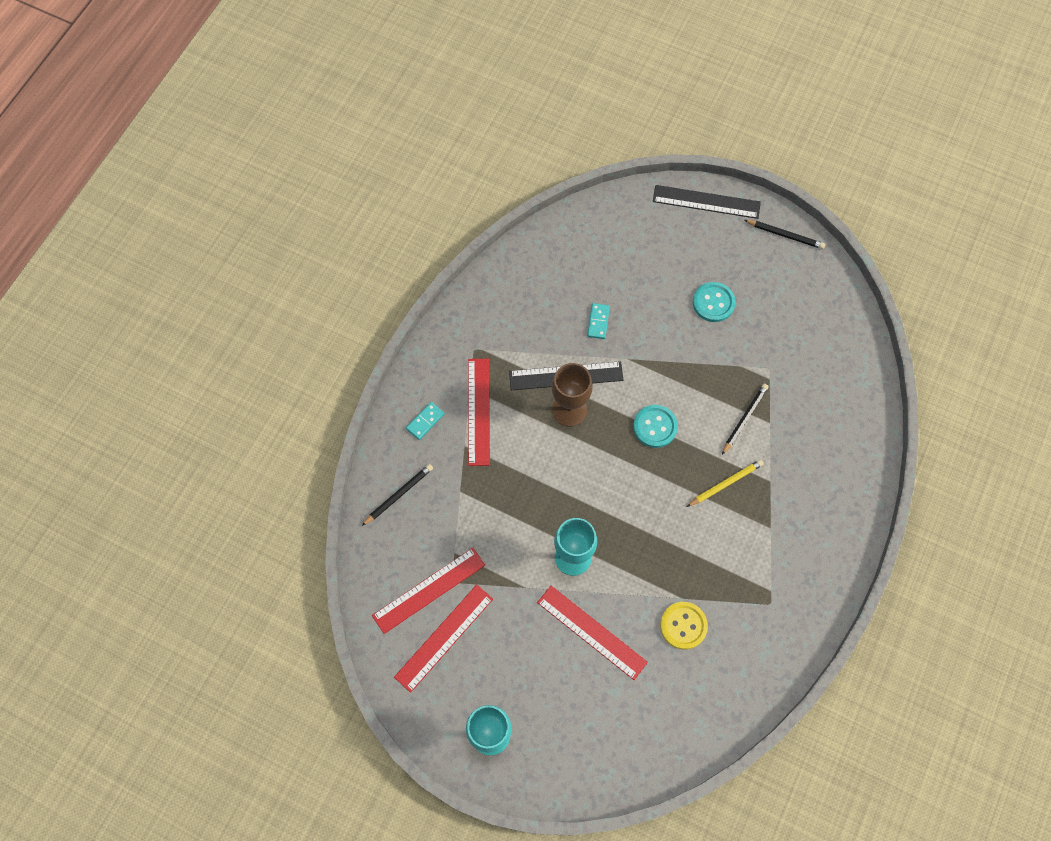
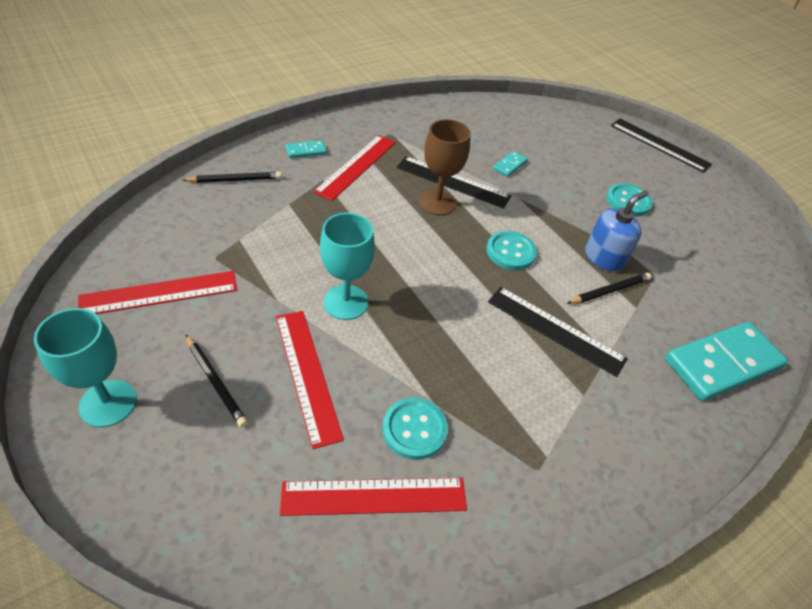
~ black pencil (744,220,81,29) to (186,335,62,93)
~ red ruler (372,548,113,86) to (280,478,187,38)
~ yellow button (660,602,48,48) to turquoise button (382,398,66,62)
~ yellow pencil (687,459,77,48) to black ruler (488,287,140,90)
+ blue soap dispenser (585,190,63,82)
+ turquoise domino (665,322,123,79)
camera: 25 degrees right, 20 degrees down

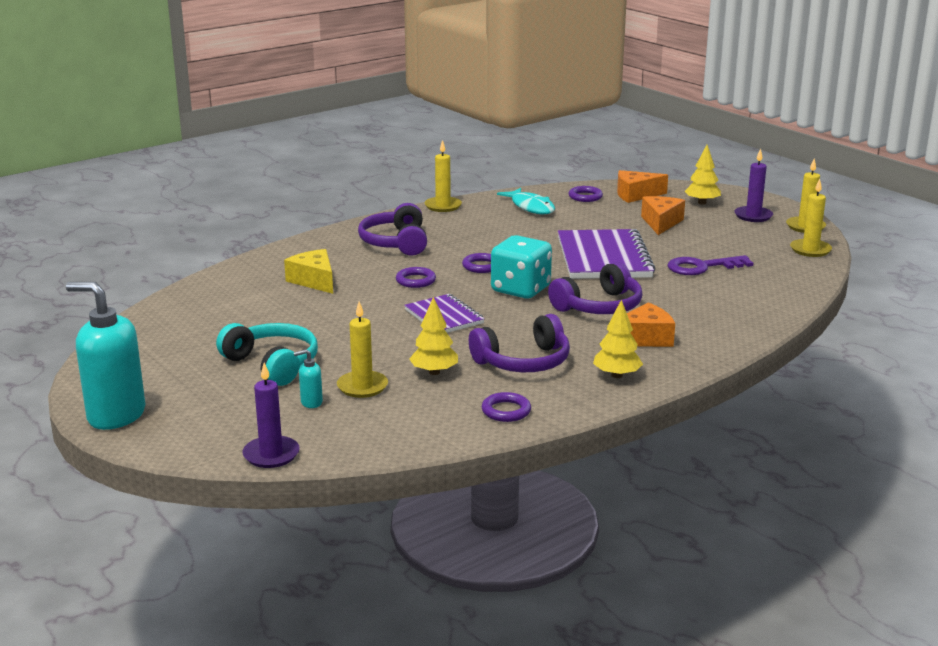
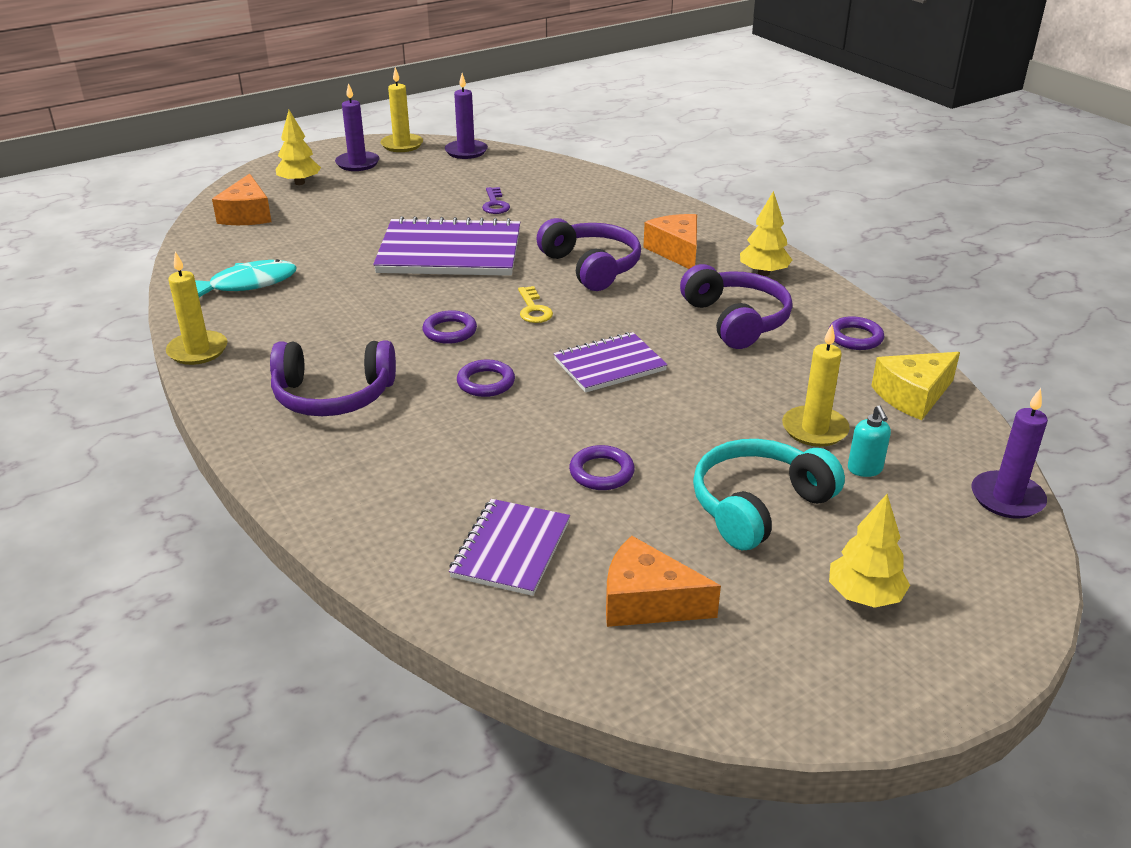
~ yellow candle (790,179,42,78) to purple candle (445,73,43,86)
+ purple notebook (449,499,121,97)
~ purple key (667,255,87,20) = (482,187,28,27) x0.62
~ turquoise dice (491,235,61,64) to yellow key (518,286,35,37)
~ purple ring (568,186,35,16) to (569,445,66,45)
~ orange cheese (641,196,44,39) to (606,536,115,91)
~ yellow tree (409,297,49,78) to (829,494,81,114)
~ yellow cheese (284,249,49,45) to (871,352,89,68)
- turquoise soap dispenser (66,282,79,148)
camera: 85 degrees left, 10 degrees up

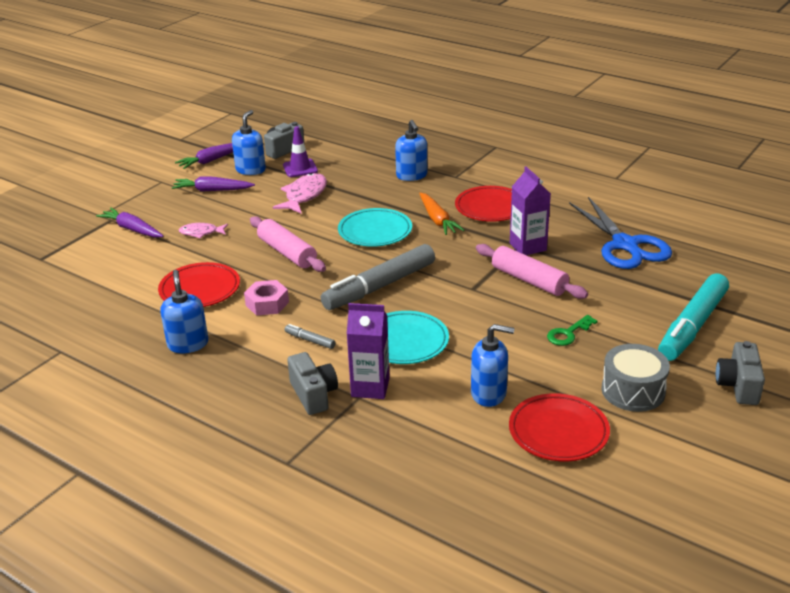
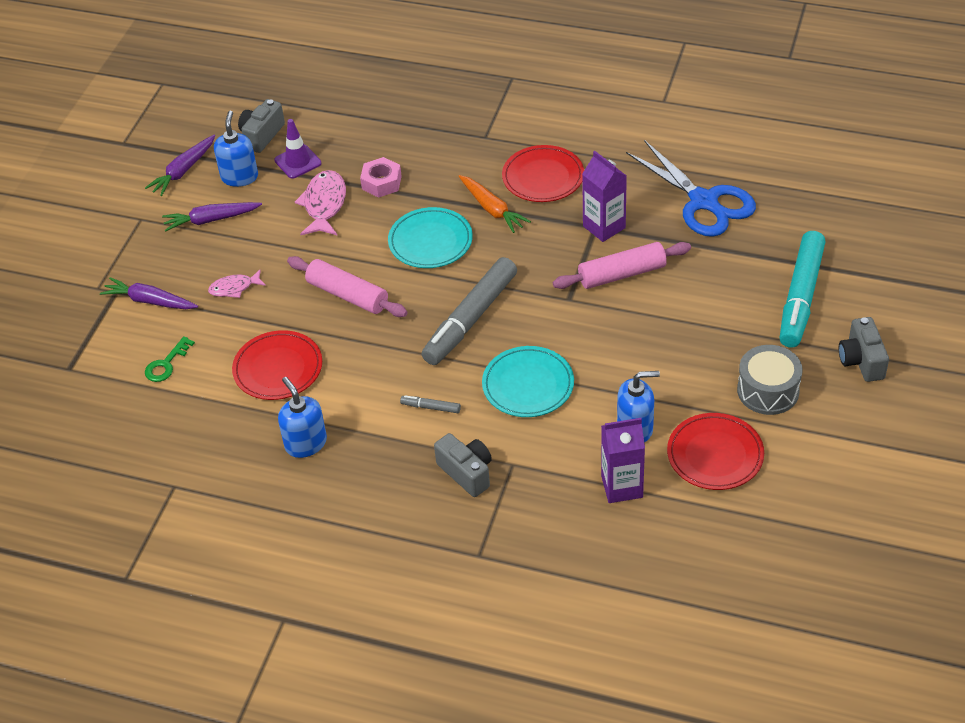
~ green key (547,315,51,31) to (145,336,50,46)
~ pink nut (244,280,45,36) to (360,157,42,41)
~ pink rolling pin (476,244,112,55) = (553,242,138,47) 45 degrees counterclockwise
~ purple carton (347,303,43,96) to (601,418,44,85)
- blue soap dispenser (395,120,32,61)
camera: 15 degrees left, 15 degrees up

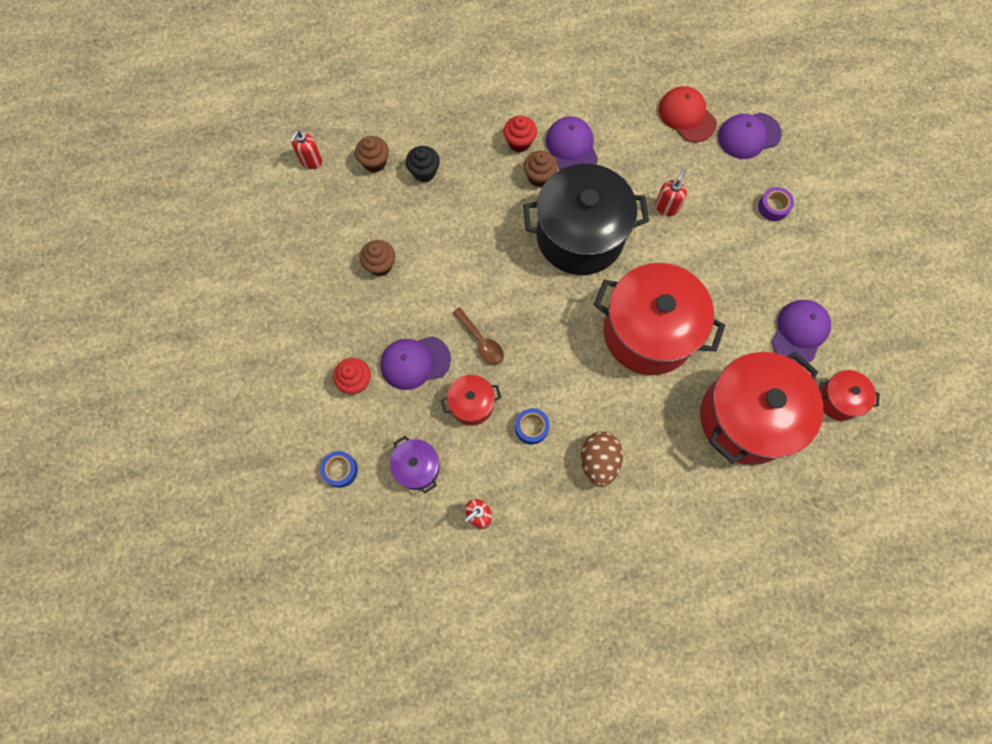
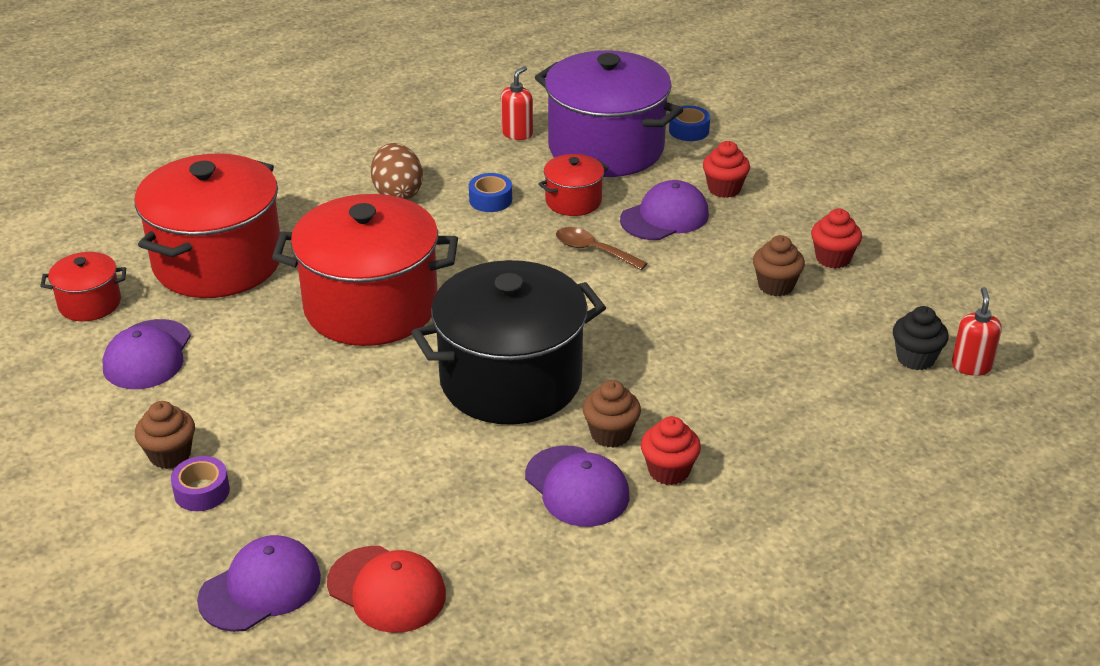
~ brown cupcake (355,136,34,37) to (135,401,60,68)
~ purple pot (390,436,50,57) = (535,50,148,127) x2.16
+ red cupcake (811,209,51,60)
~ black cupcake (406,146,34,36) to (893,306,56,64)
- red soap dispenser (655,169,32,47)
camera: 160 degrees right, 35 degrees down

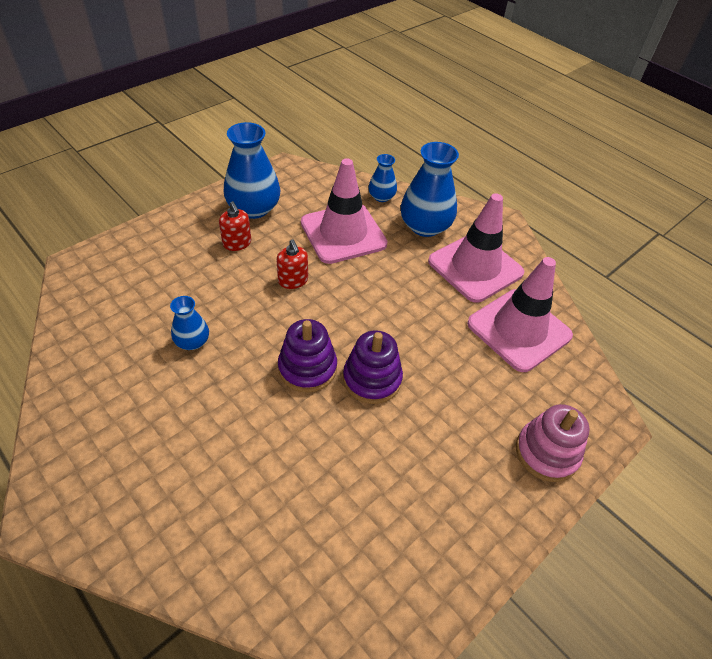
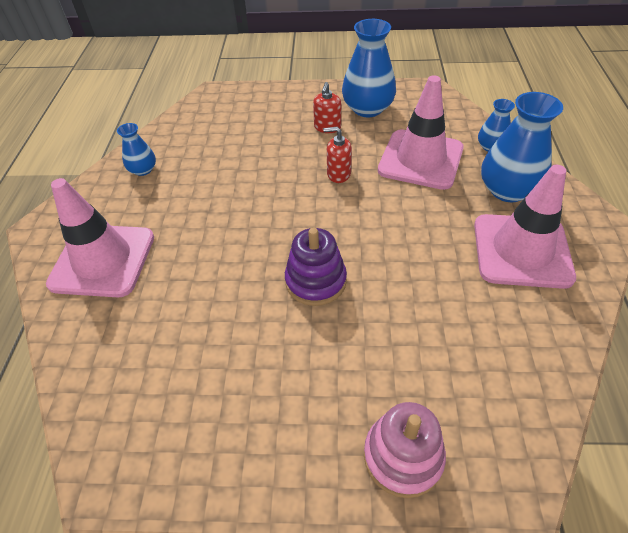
~ pink traffic cone (467,257,106,115) to (46,178,108,119)
~ blue vase (170,296,39,54) to (117,123,39,53)
~ red soap dispenser (277,240,31,49) = (323,127,29,56) 75 degrees clockwise
- purple stacking toy (278,319,59,74)
camera: 50 degrees right, 0 degrees up

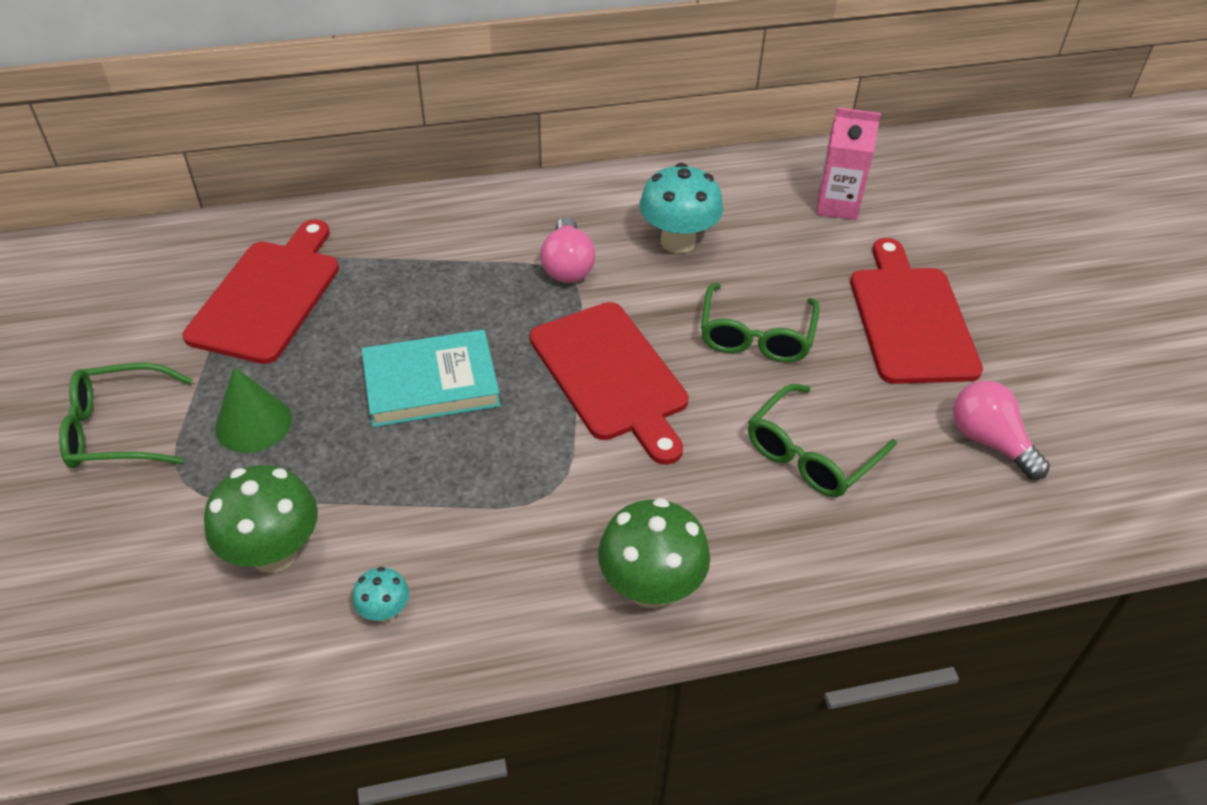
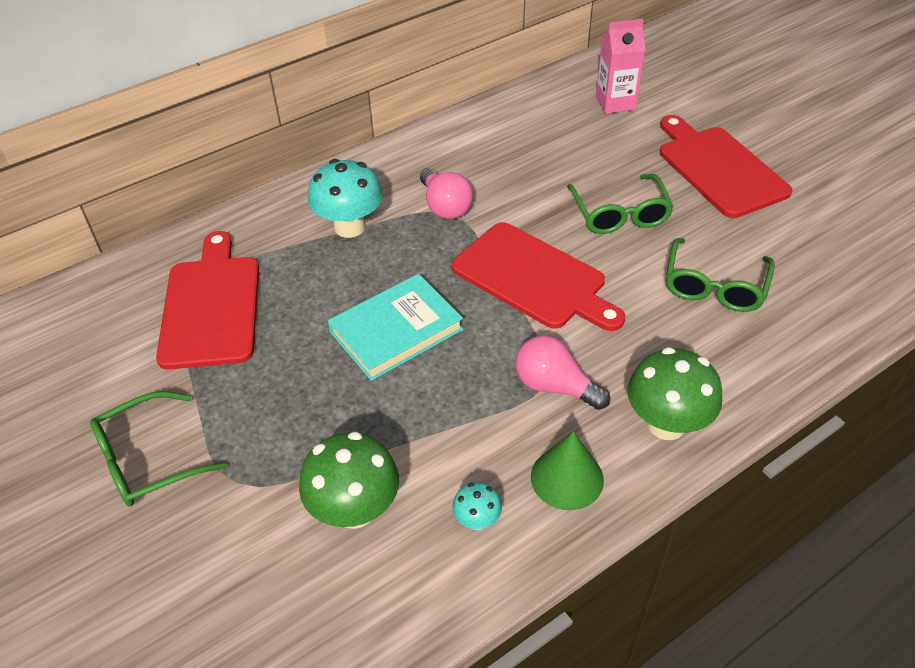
~ turquoise mushroom (639,163,84,90) to (308,159,75,79)
~ pink light bulb (953,381,97,99) to (515,335,95,75)
~ green cone (215,367,77,86) to (531,431,73,79)
camera: 20 degrees left, 0 degrees up

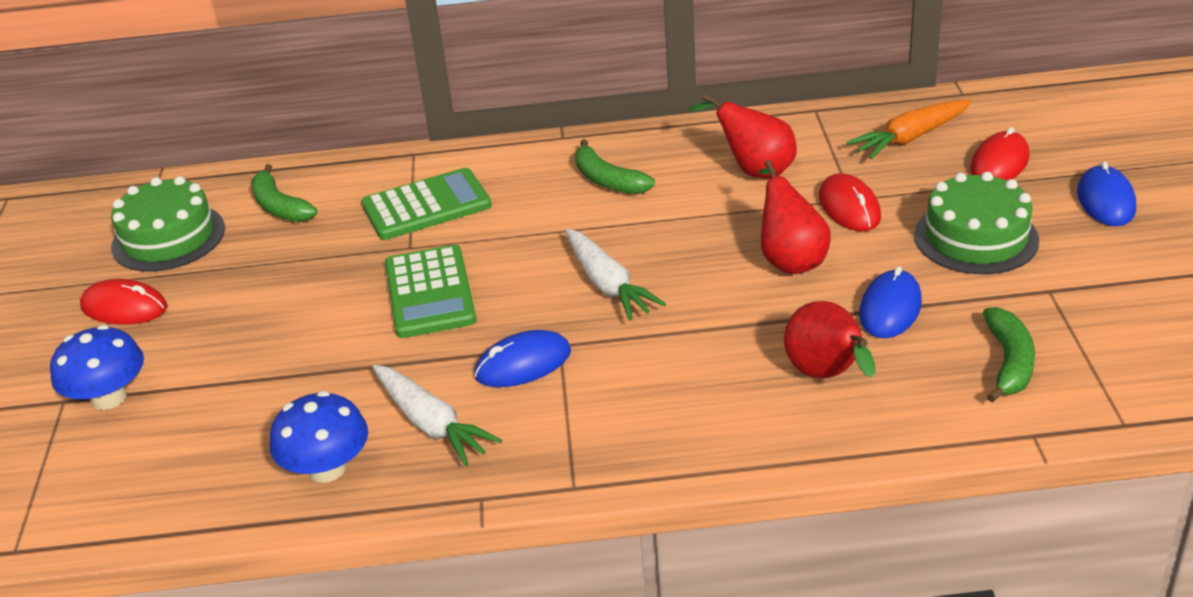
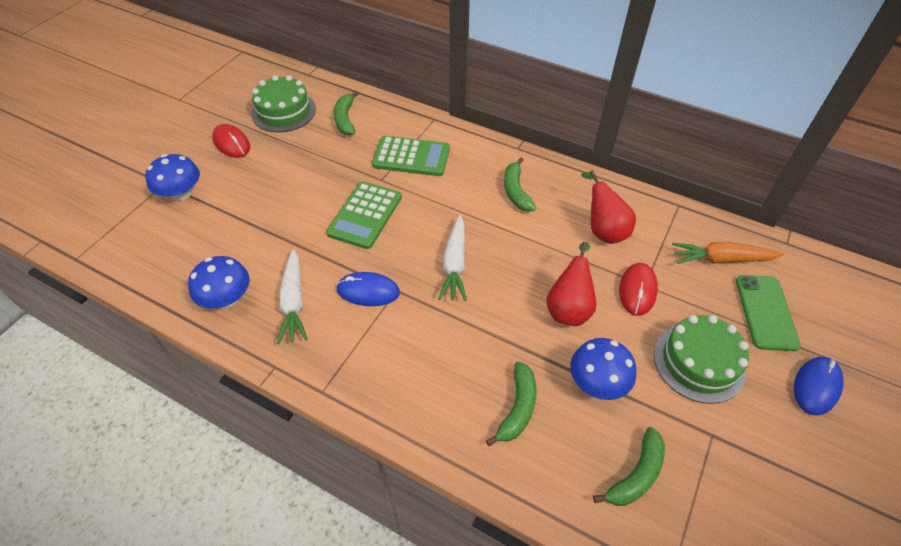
~ red pear (784,301,91,77) to green banana (486,361,50,85)
~ blue mouse (859,266,63,72) to blue mushroom (570,338,66,62)
~ red mouse (970,127,60,53) to green phone (736,275,65,76)
camera: 30 degrees right, 15 degrees up

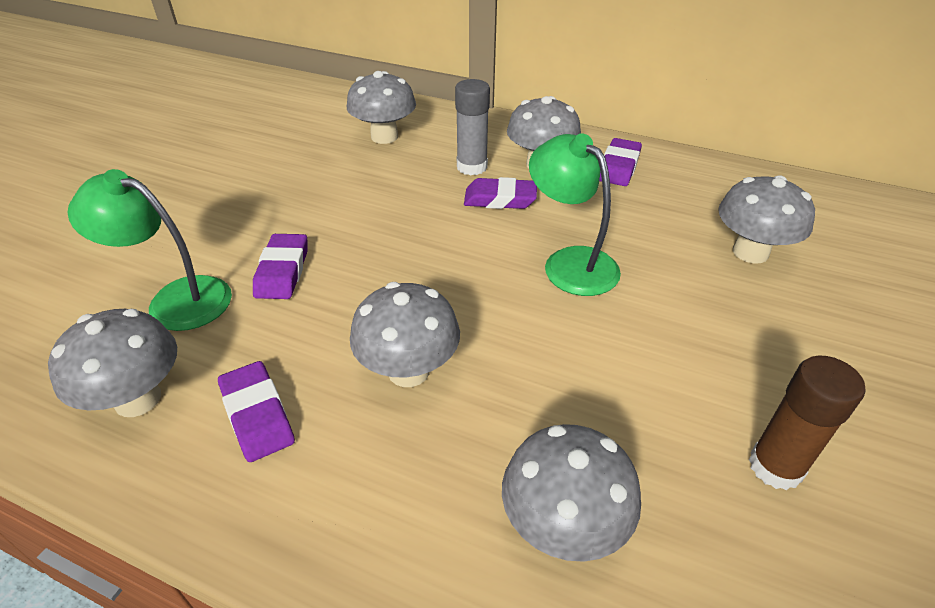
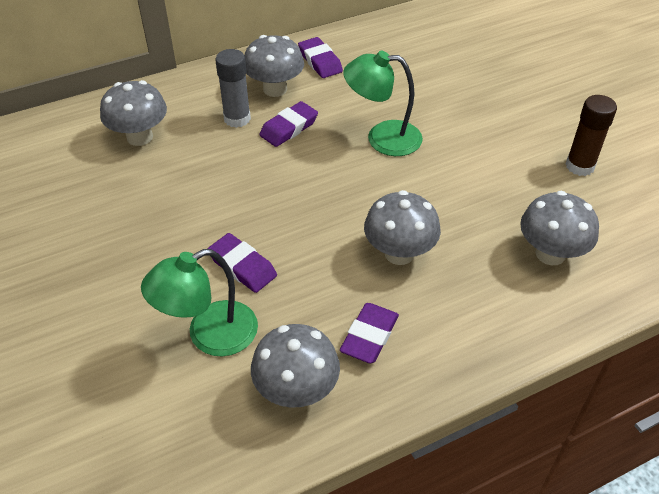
~ purple eraser (218,361,77,101) = (340,303,59,61) 75 degrees counterclockwise
- grey mushroom (718,175,97,89)
camera: 50 degrees left, 5 degrees up

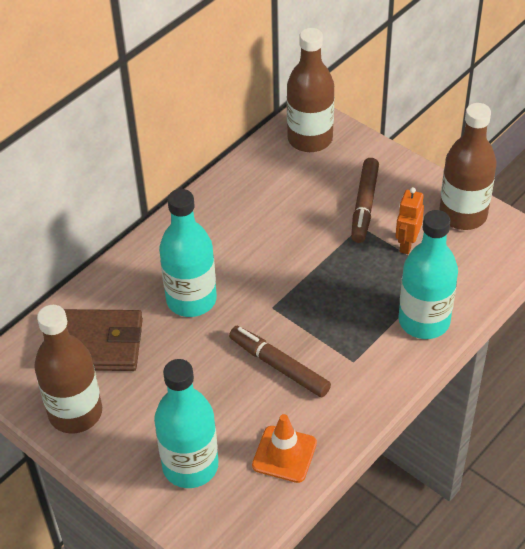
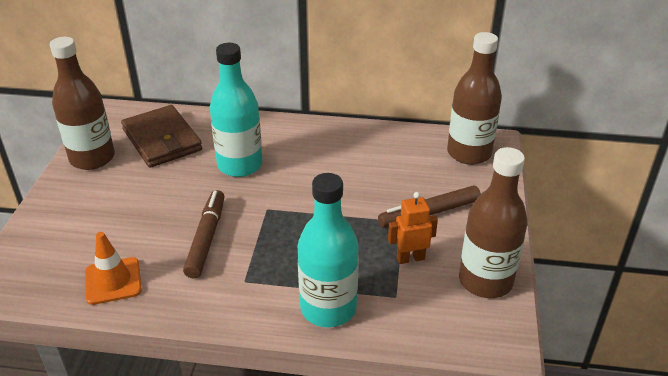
- turquoise bottle (154,359,64,129)
camera: 55 degrees right, 10 degrees down

